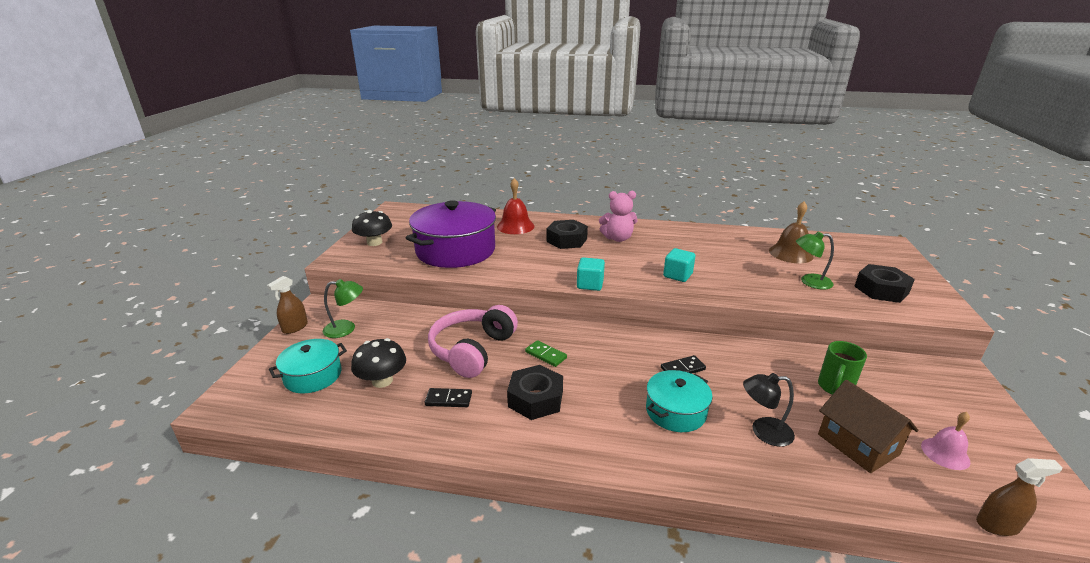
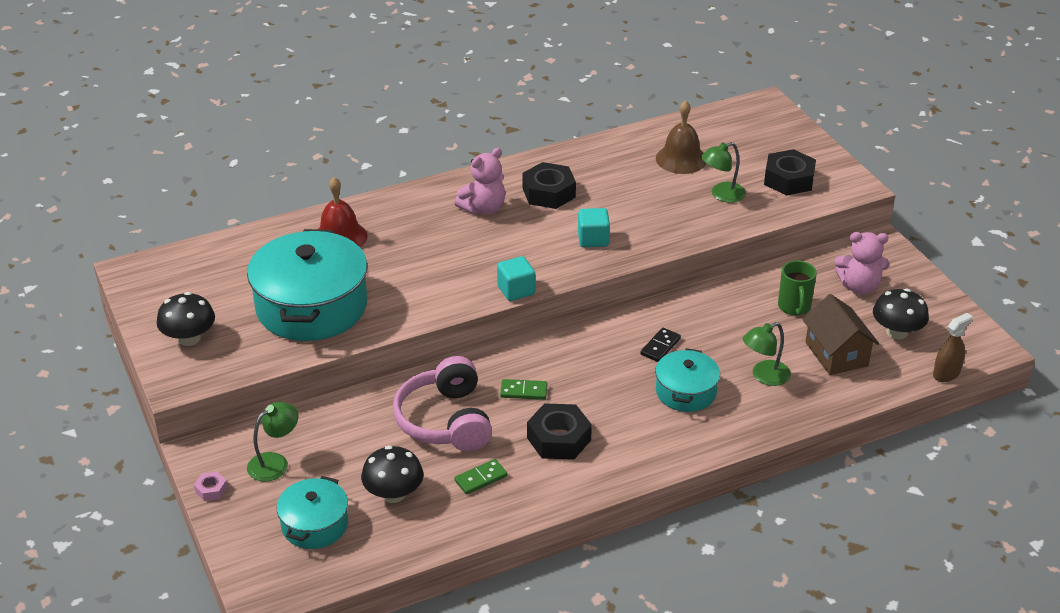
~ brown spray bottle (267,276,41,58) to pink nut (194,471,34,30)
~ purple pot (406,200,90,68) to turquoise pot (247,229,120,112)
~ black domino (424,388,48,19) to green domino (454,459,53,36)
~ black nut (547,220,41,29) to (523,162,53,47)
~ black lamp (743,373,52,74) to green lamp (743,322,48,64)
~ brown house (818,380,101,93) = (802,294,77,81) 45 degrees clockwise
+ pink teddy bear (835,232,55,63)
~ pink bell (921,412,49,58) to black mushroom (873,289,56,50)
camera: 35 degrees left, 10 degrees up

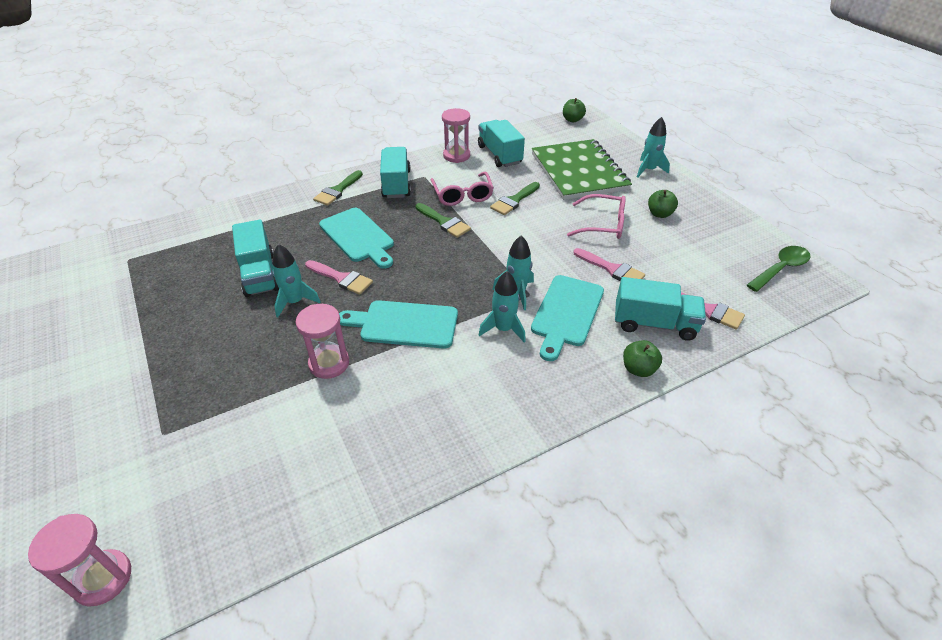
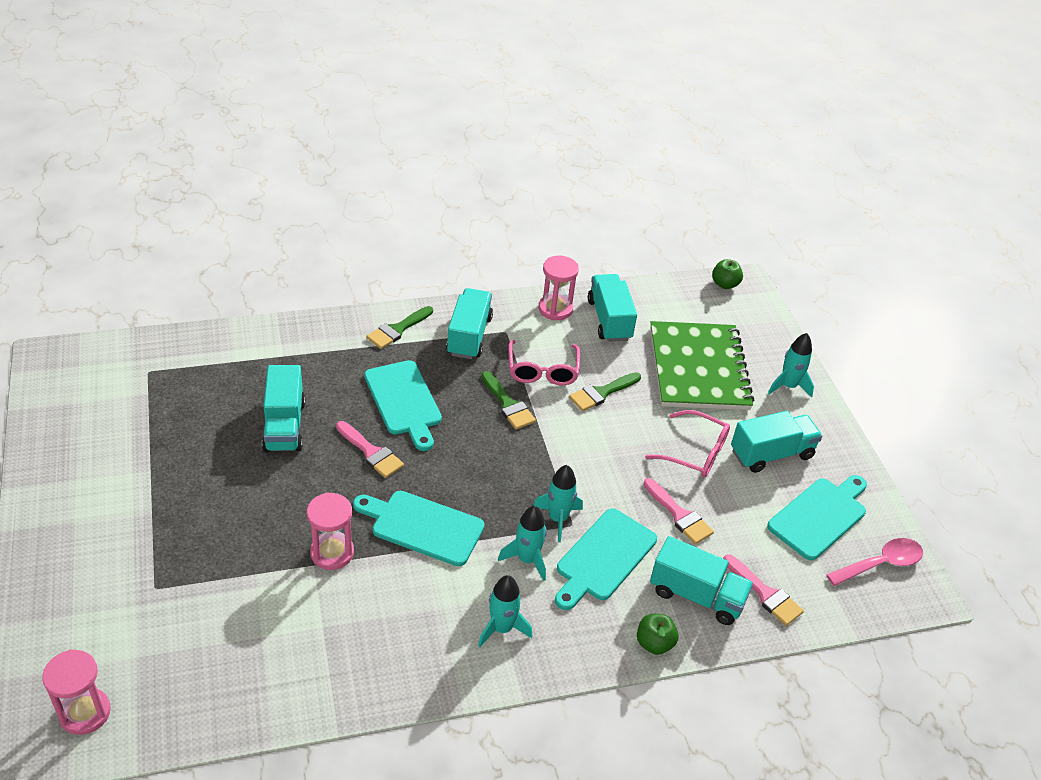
~ turquoise rocket (272,244,49,74) to (478,575,54,72)
~ green apple (648,190,30,28) to turquoise truck (731,411,91,62)
+ turquoise cutting board (767,475,100,85)
~ green spoon (747,246,63,46) to pink spoon (826,538,97,48)
camera: 10 degrees right, 0 degrees up

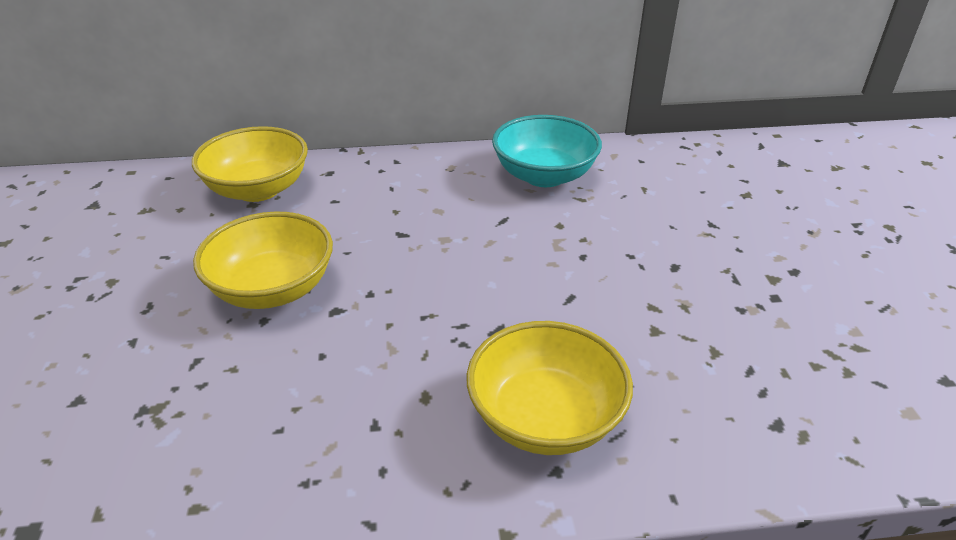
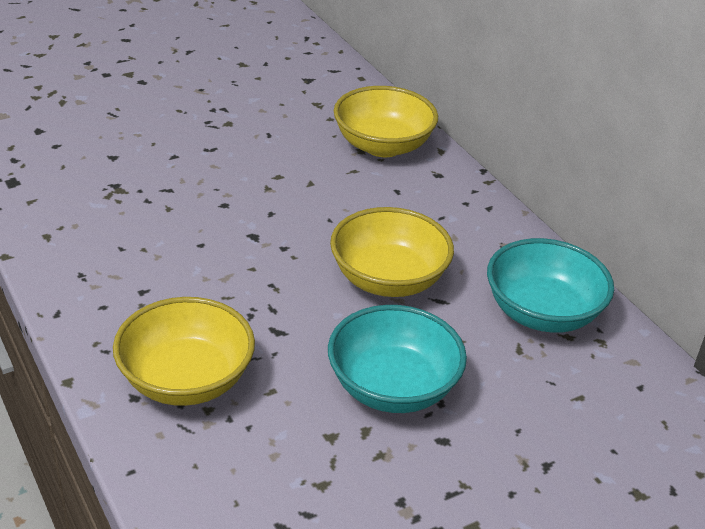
+ turquoise bowl (328,305,139,108)
~ yellow bowl (193,211,140,98) to (330,207,124,90)
camera: 65 degrees right, 0 degrees up

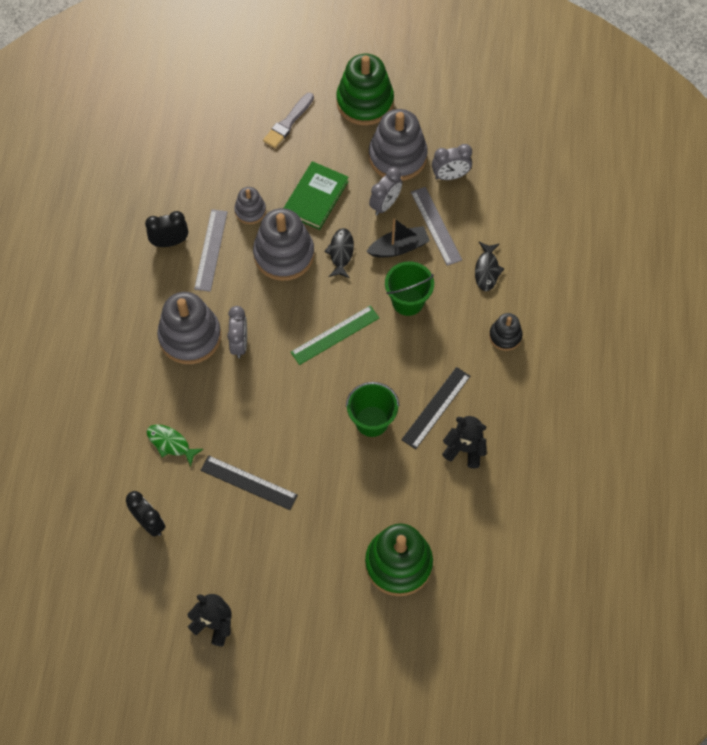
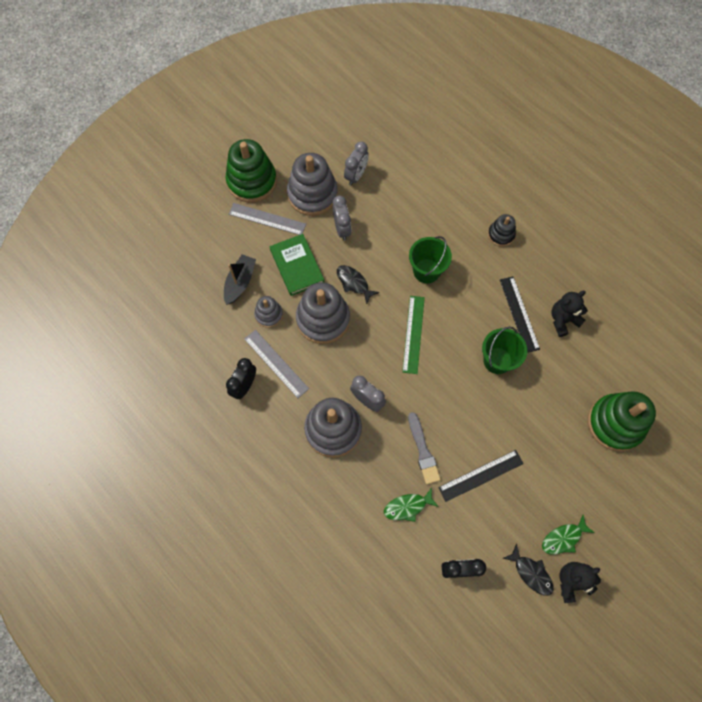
~ black boat (366,218,64,39) to (224,254,32,51)
~ grey ruler (411,187,51,79) to (229,203,77,32)
~ grey brush (263,93,51,55) to (408,412,33,72)
~ black fish (475,242,29,49) to (503,543,51,53)
+ green fish (542,515,53,40)
camera: 50 degrees left, 5 degrees up

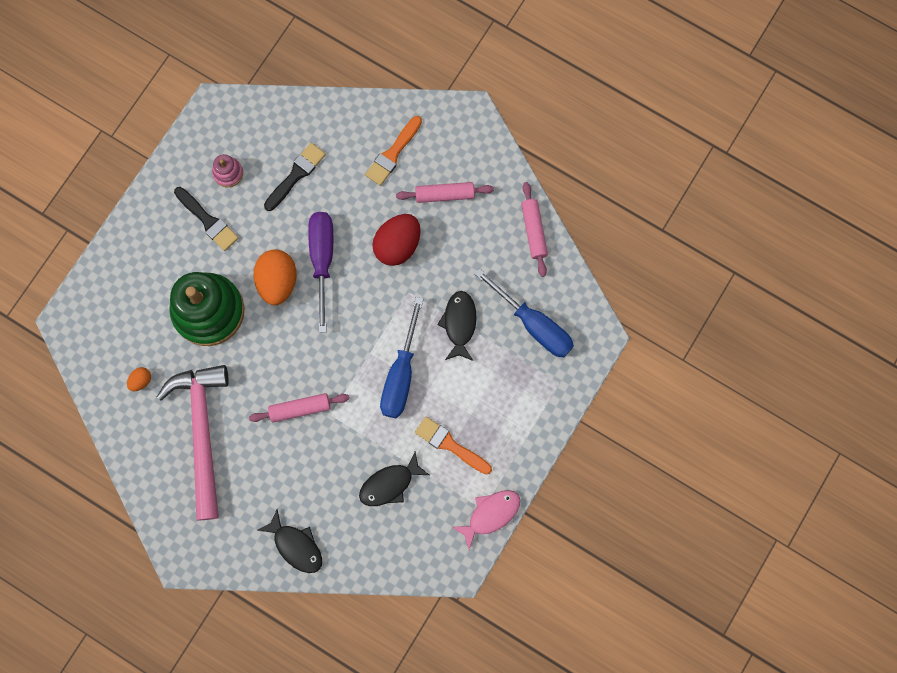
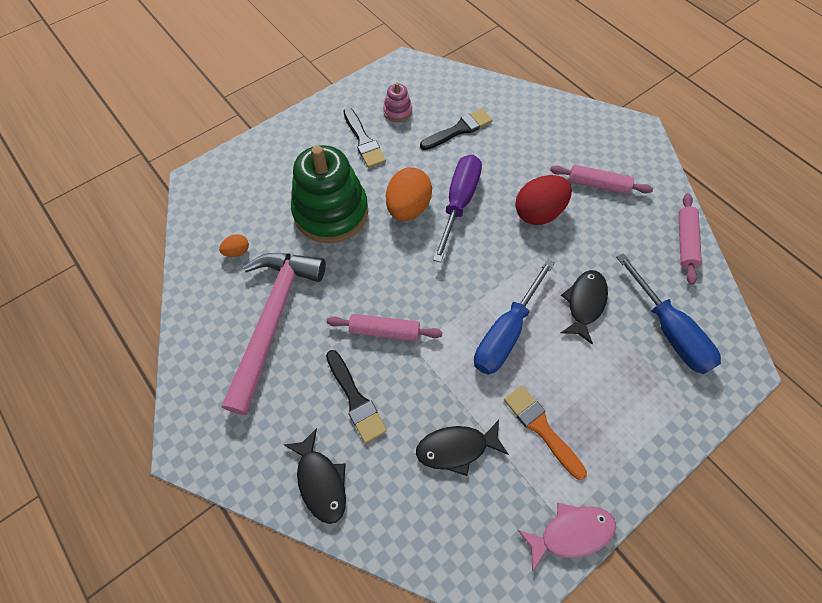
+ black brush (326,350,61,93)
- orange brush (365,116,57,70)
camera: 20 degrees right, 15 degrees down

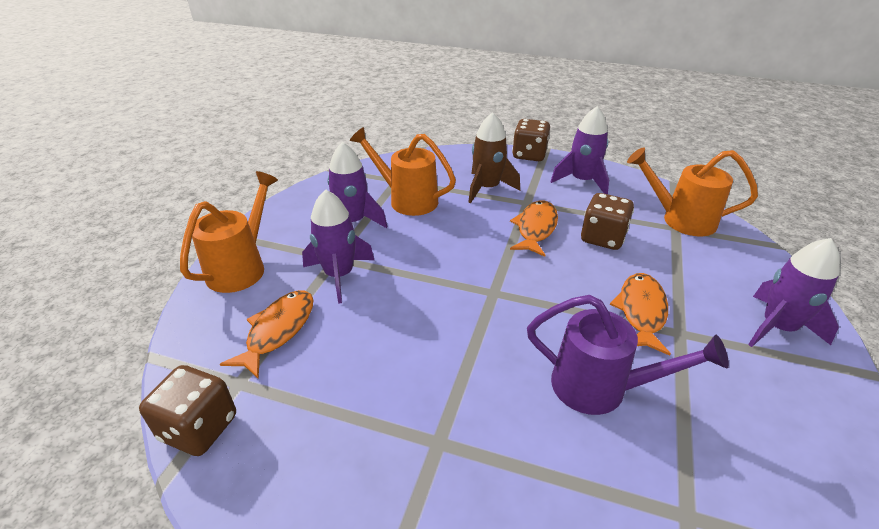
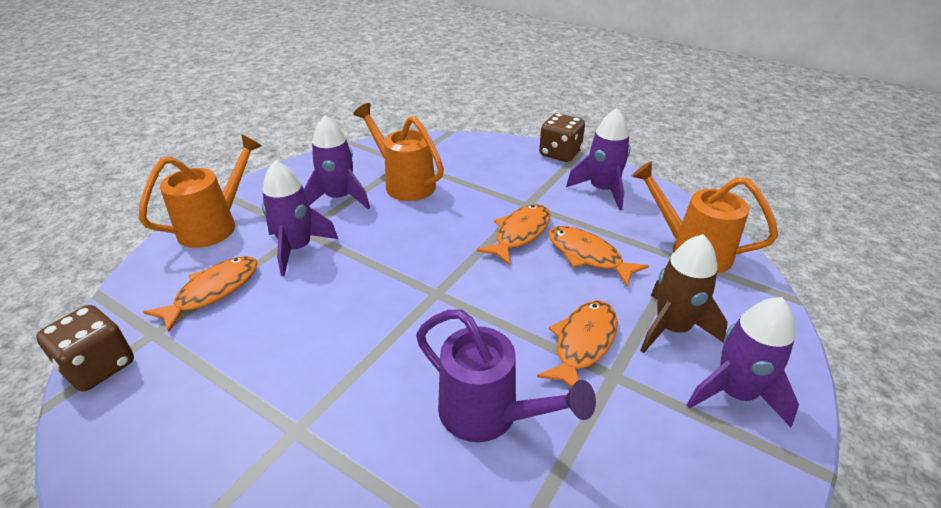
~ brown dice (581,193,53,57) to orange fish (548,226,101,60)
~ brown rocket (468,112,52,91) to (640,234,88,119)
camera: 15 degrees right, 0 degrees up

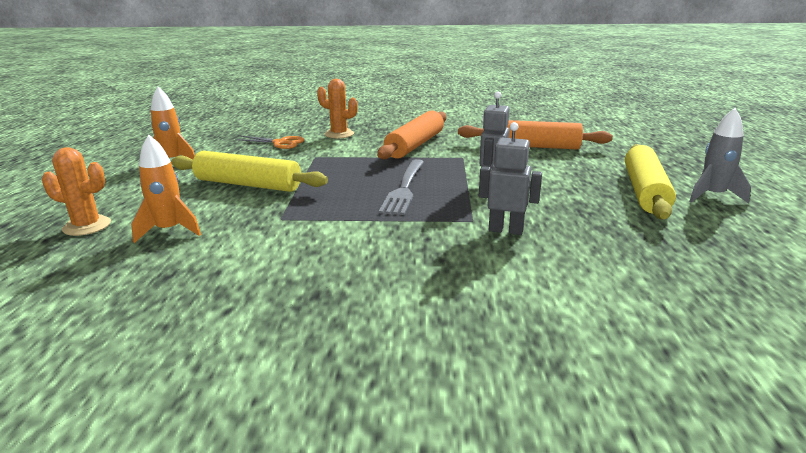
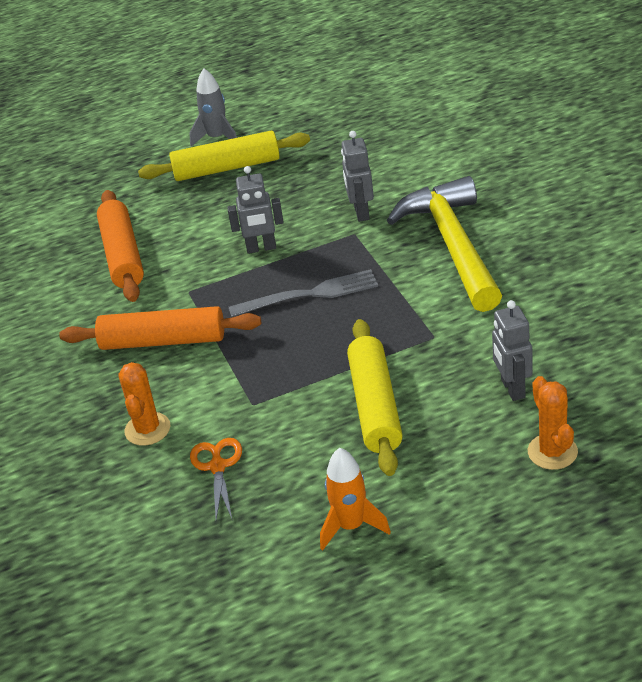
+ yellow hammer (387,176,115,136)
~ orange rocket (131,135,70,108) to grey robot (492,300,41,101)
camera: 110 degrees left, 15 degrees up

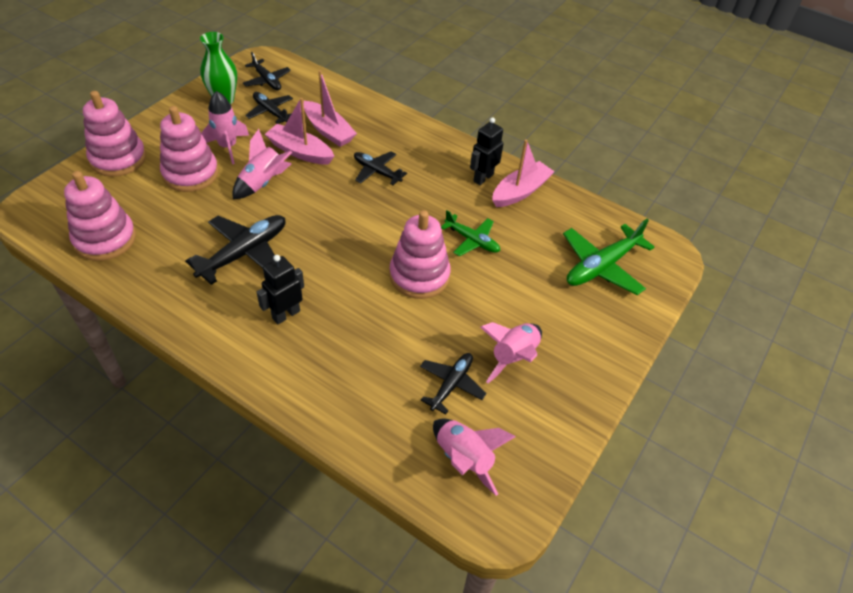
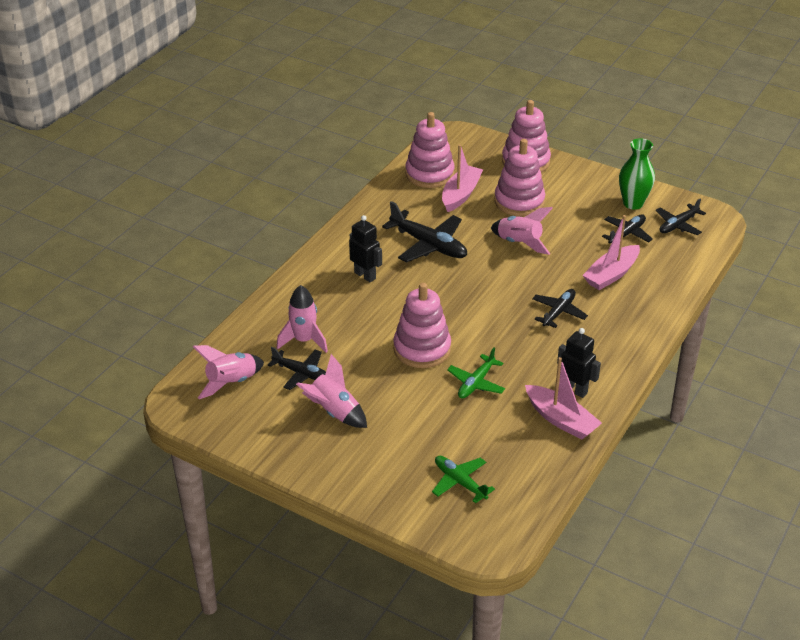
~ pink rocket (201,91,48,73) to (277,285,51,68)
~ green plane (563,219,91,76) = (432,456,63,48) x0.62
~ pink boat (265,98,69,67) to (442,144,41,68)
camera: 90 degrees right, 10 degrees down

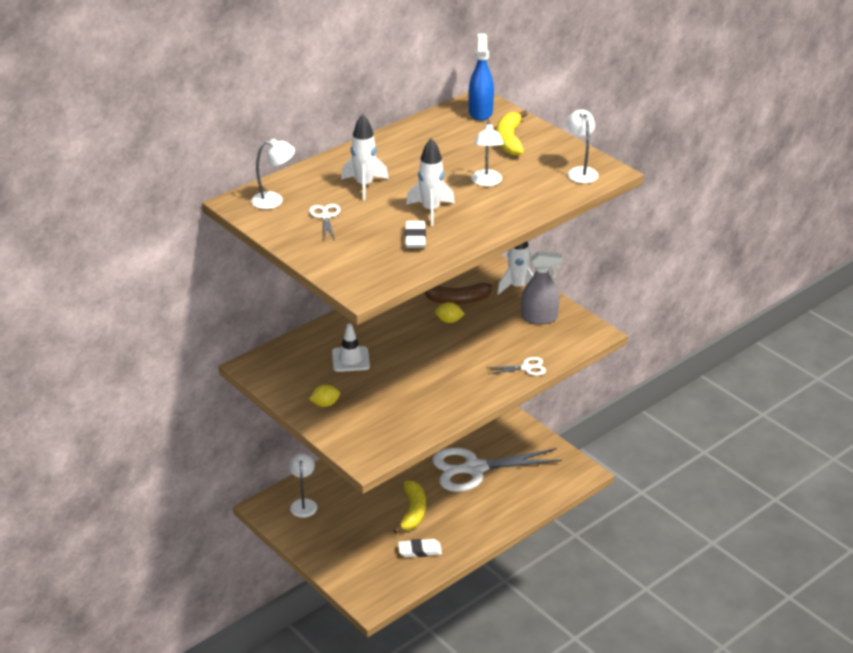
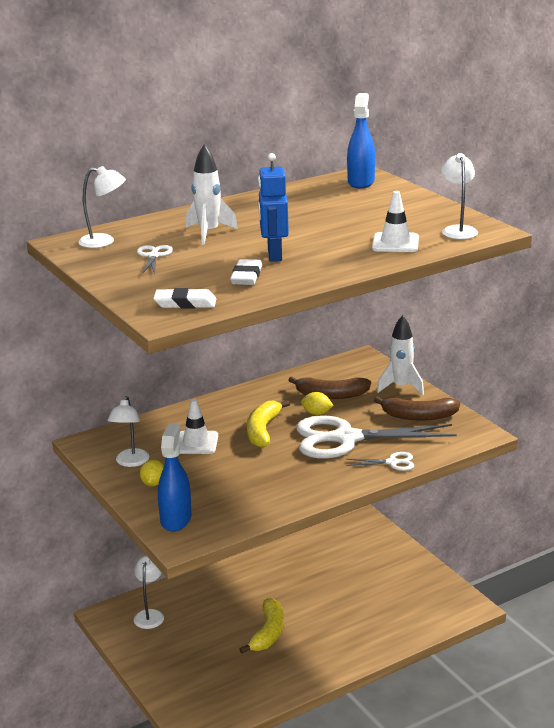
~ white lamp (471,121,33,65) to (108,396,41,71)
~ yellow lemon (309,385,31,22) = (140,459,24,27) 75 degrees counterclockwise
~ white eraser (398,539,44,19) to (153,288,63,21)
+ blue spray bottle (158,423,34,108)
~ yellow banana (496,111,32,45) to (247,400,43,48)
~ white rocket (406,138,49,88) to blue robot (258,153,31,109)
~ white scissors (432,448,130,44) to (296,415,161,44)
+ white traffic cone (372,191,47,61)
~ grey spray bottle (521,251,41,73) to brown banana (374,397,86,24)
camera: 10 degrees right, 10 degrees down

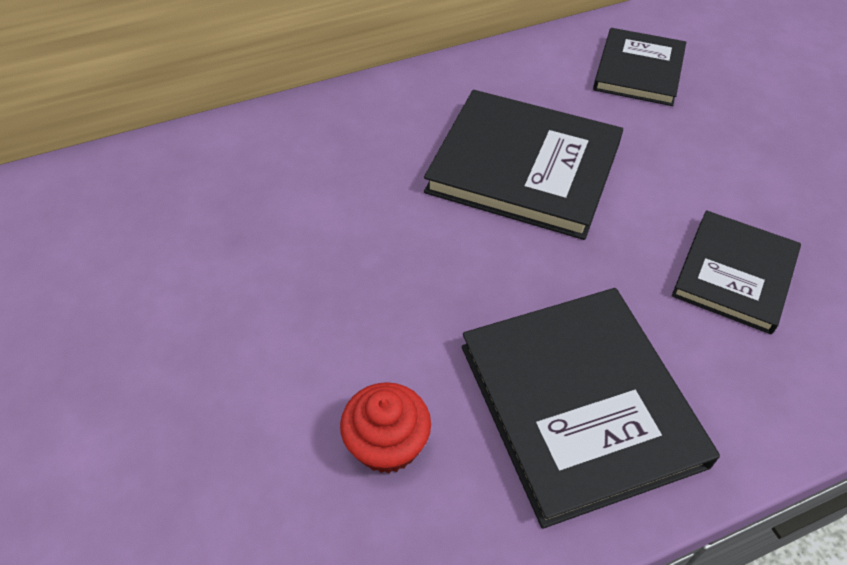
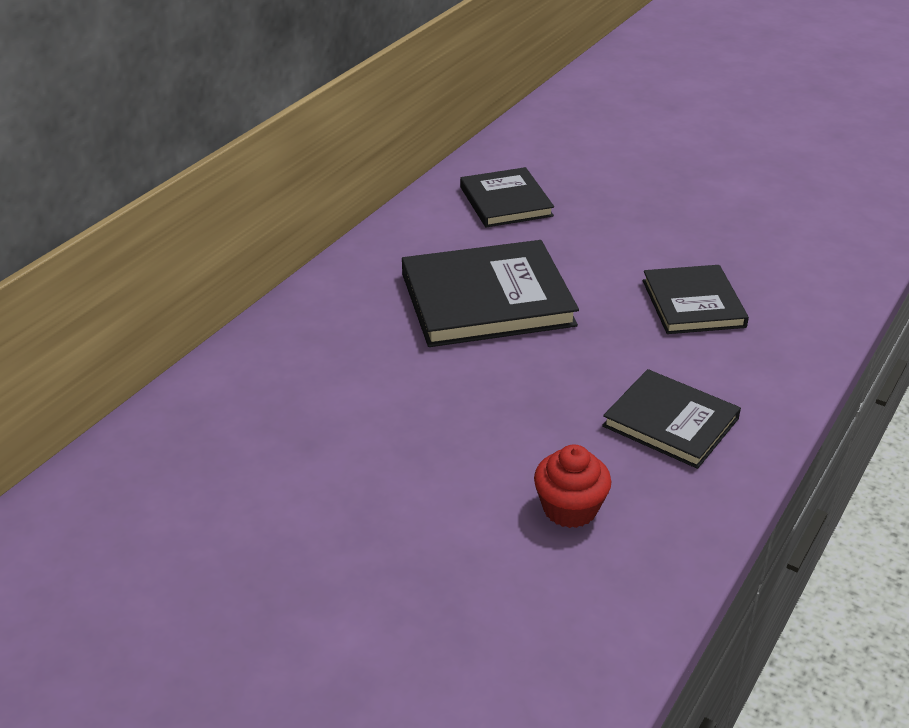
~ black book (462,288,258,241) = (602,369,139,100) x0.62
camera: 35 degrees left, 15 degrees down

